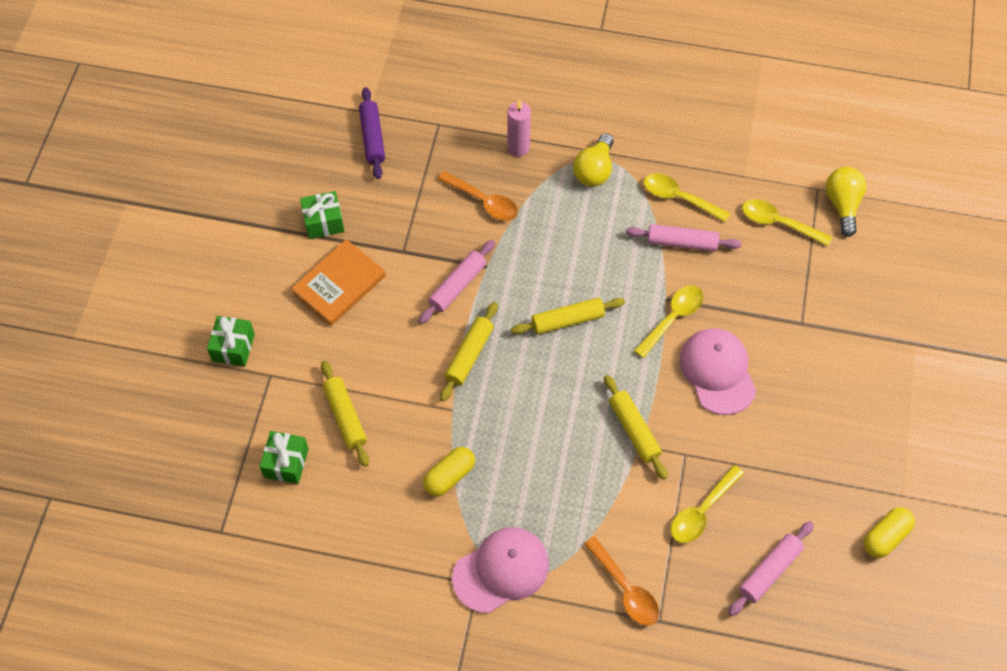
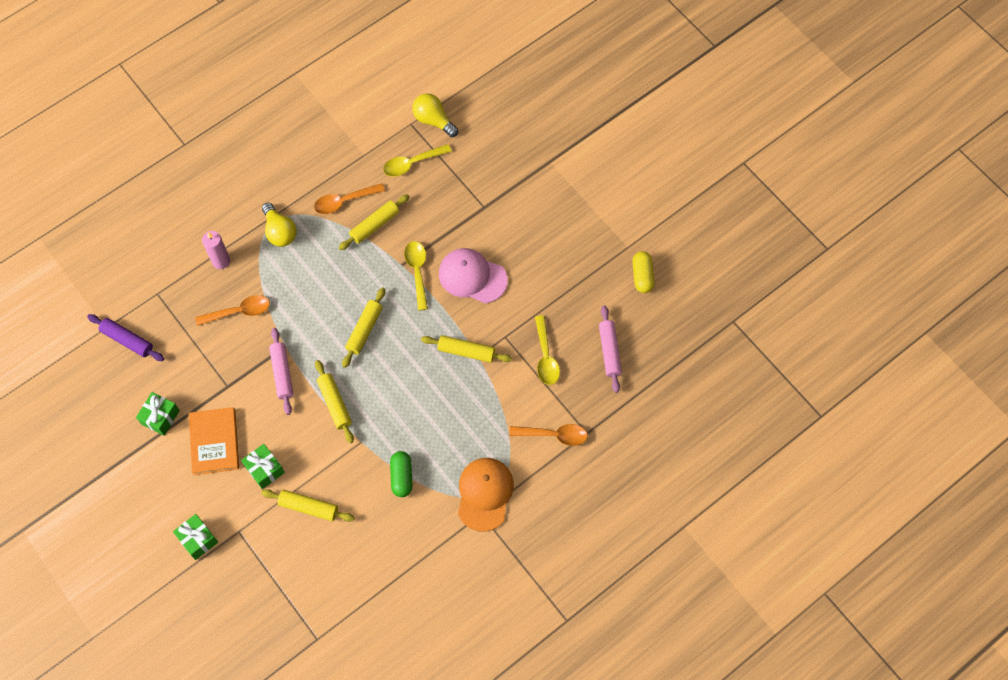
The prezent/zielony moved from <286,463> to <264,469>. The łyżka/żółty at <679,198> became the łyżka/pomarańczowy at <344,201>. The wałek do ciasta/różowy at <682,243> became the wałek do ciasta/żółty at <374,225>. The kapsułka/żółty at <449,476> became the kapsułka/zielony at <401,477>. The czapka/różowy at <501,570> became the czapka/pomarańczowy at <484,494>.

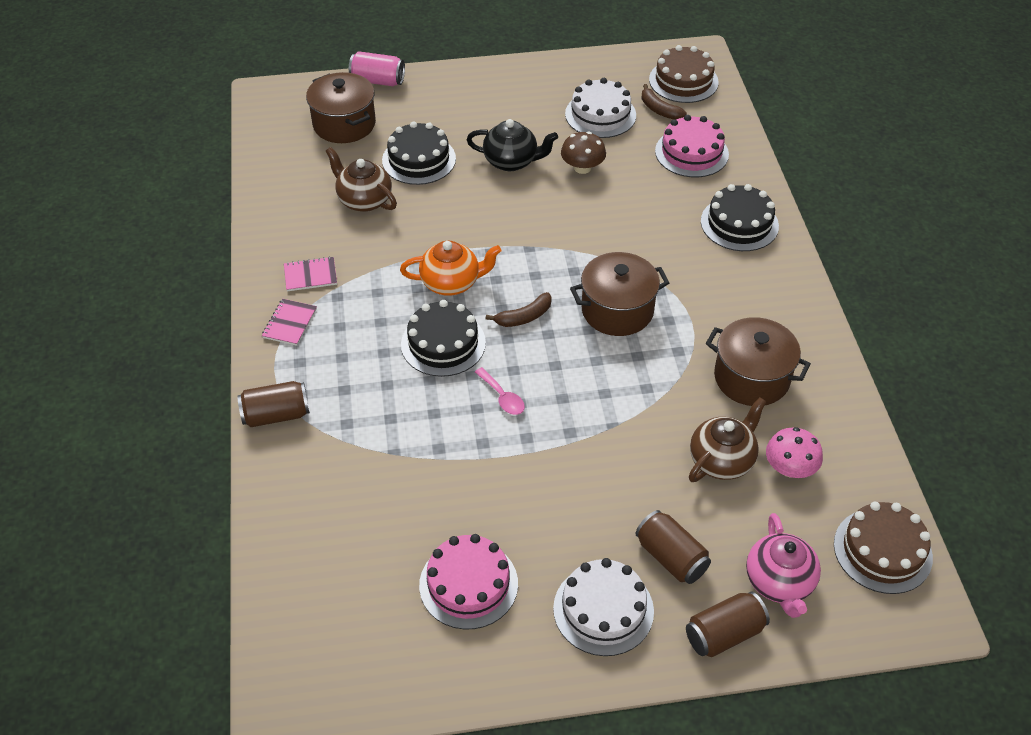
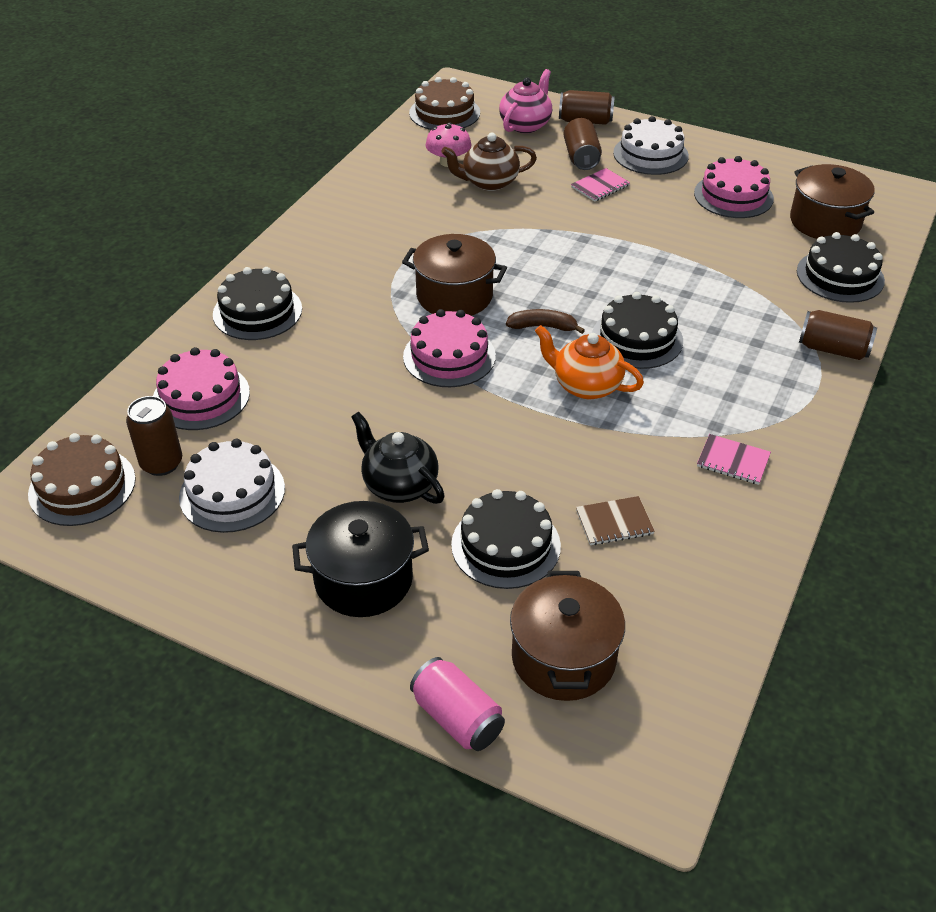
The banan/brązowy at <659,110> was replaced by the puszka/brązowy at <161,463>. The garnek/czarny at <363,579> appeared. The tort/różowy at <449,356> appeared. The zeszyt/różowy moved from <289,323> to <600,186>. The imbryk/brązowy at <364,200> was replaced by the zeszyt/brązowy at <614,522>. The garnek/brązowy moved from <751,378> to <825,222>. The tort/czarny at <840,276> appeared. The łyżka/różowy at <502,397> disappeared. The grzyb/brązowy at <582,168> disappeared.

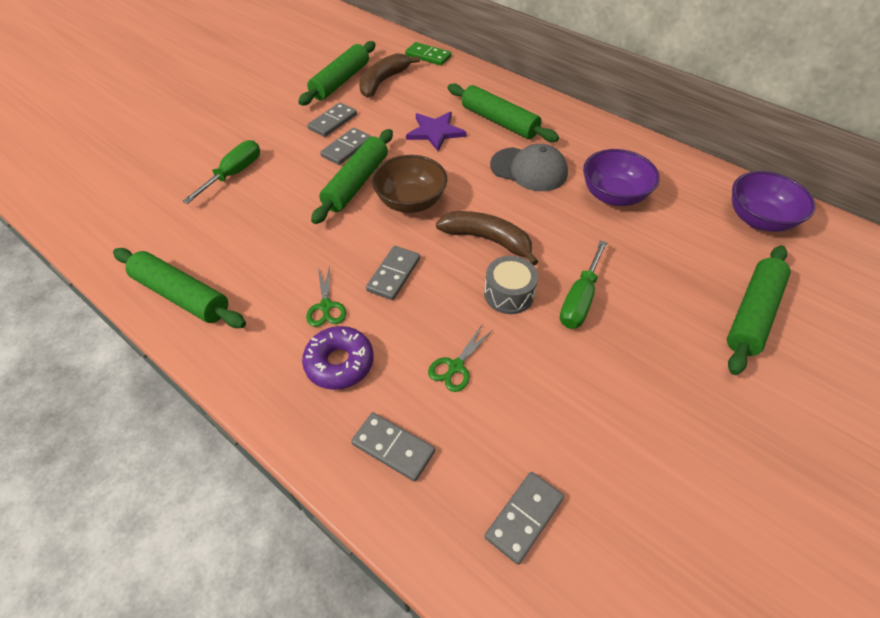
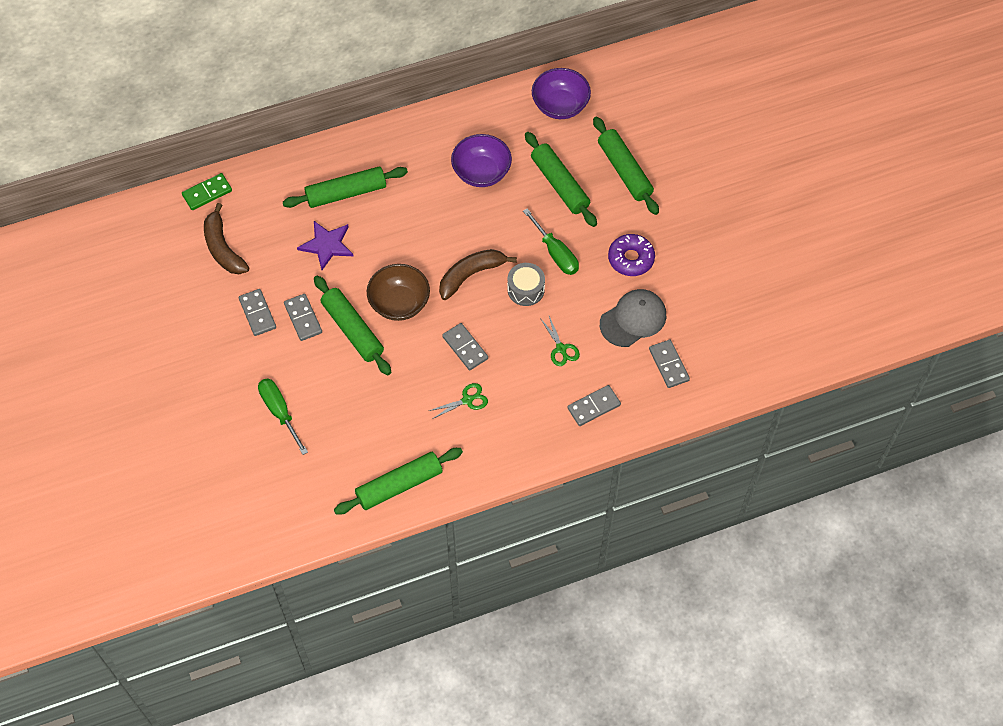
The nożyczki/zielony at <326,306> turned 45 degrees counterclockwise. The wałek do ciasta/zielony moved from <340,81> to <560,184>. The czapka/szary moved from <529,169> to <633,319>. The donut/fioletowy moved from <339,363> to <631,259>.

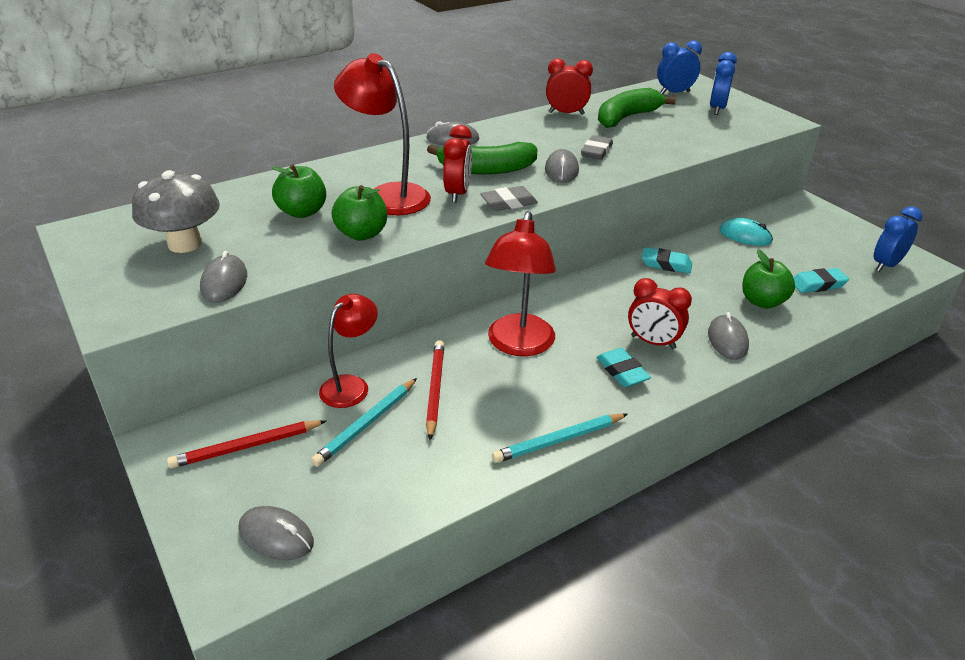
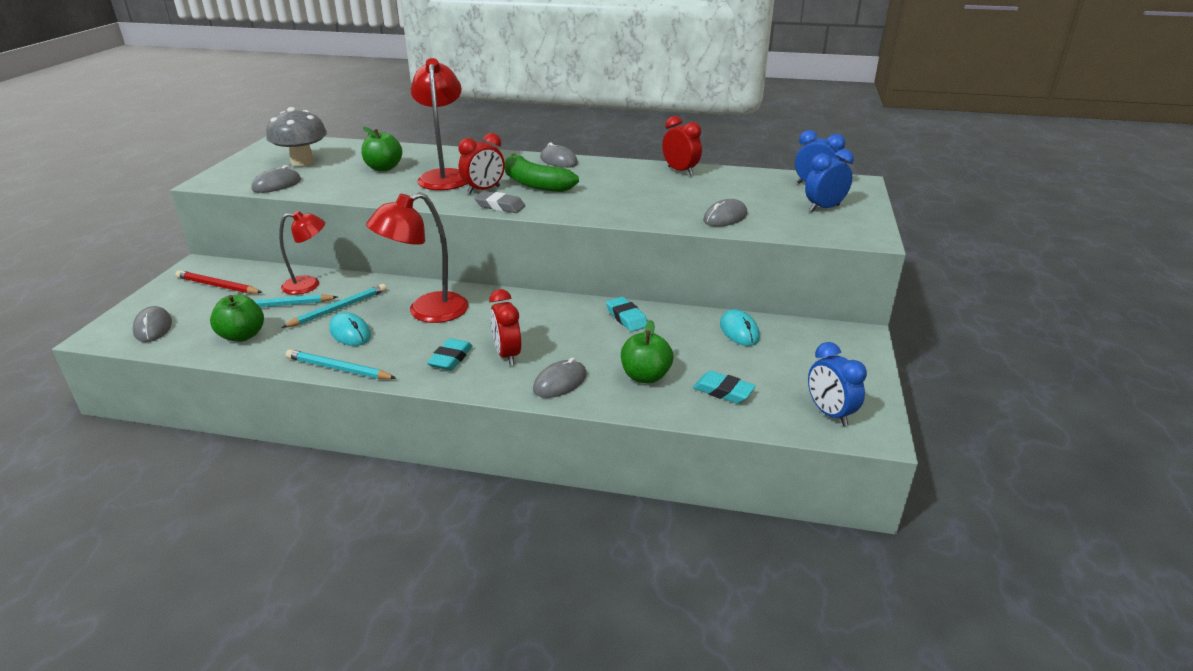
The jabłko/zielony moved from <362,234> to <242,336>. The ołówek/czerwony at <435,389> became the ołówek/turkusowy at <338,309>. The myszka/turkusowy at <350,333> appeared. The myszka/szary moved from <561,170> to <725,217>. The budzik/niebieski at <886,265> turned 120 degrees counterclockwise. The gumka do mazania/szary at <596,152> disappeared. The banan/zielony at <626,117> disappeared.

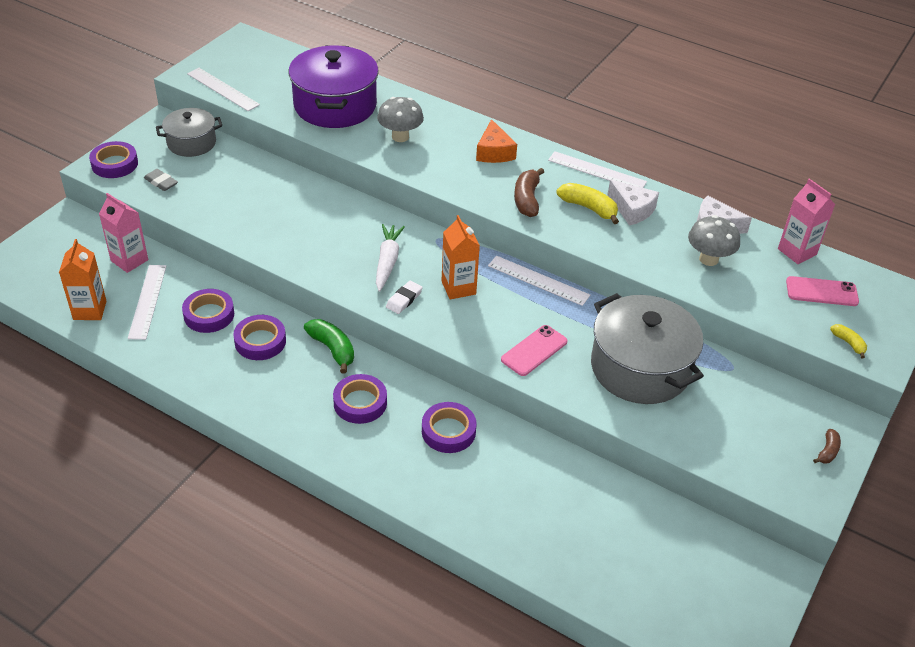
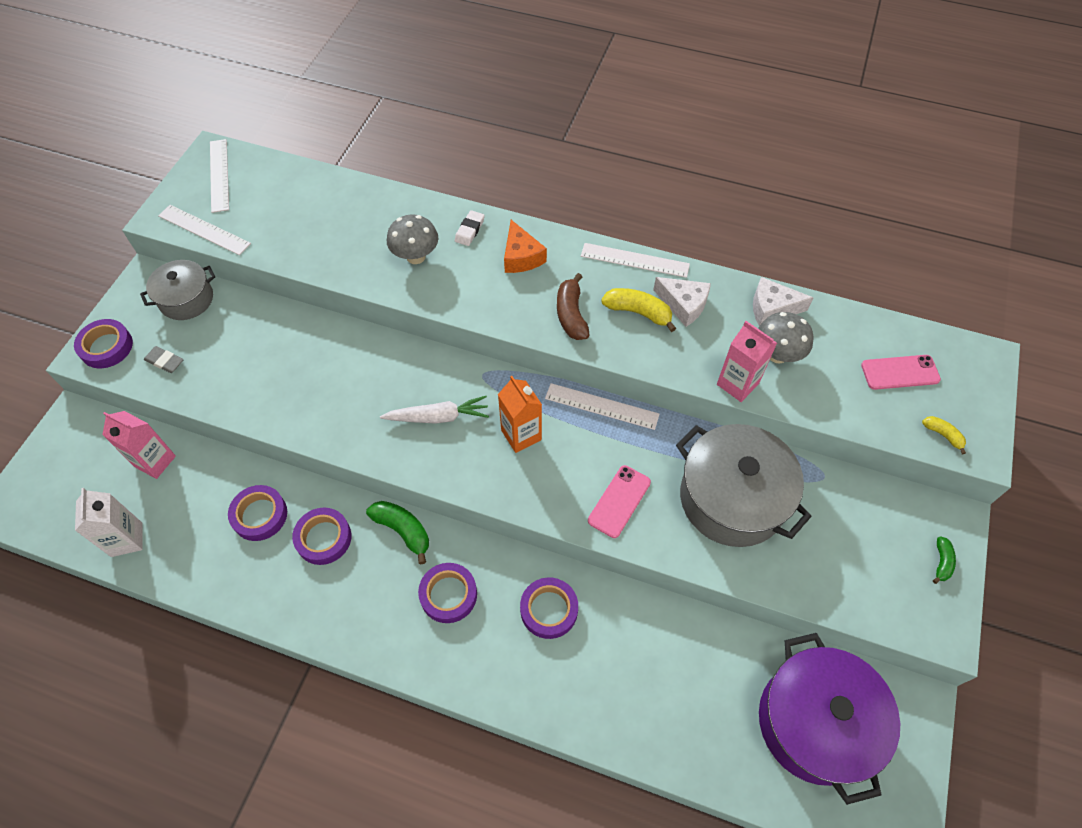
The karton mleka/pomarańczowy at <90,310> became the karton mleka/biały at <126,539>. The linijka/biały moved from <147,301> to <219,175>. The marchewka/biały at <387,262> turned 90 degrees clockwise. The gumka do mazania/biały moved from <404,299> to <469,230>. The karton mleka/różowy moved from <797,252> to <737,384>. The garnek/fioletowy moved from <335,105> to <815,722>. The banan/brązowy at <827,451> became the banan/zielony at <941,562>.

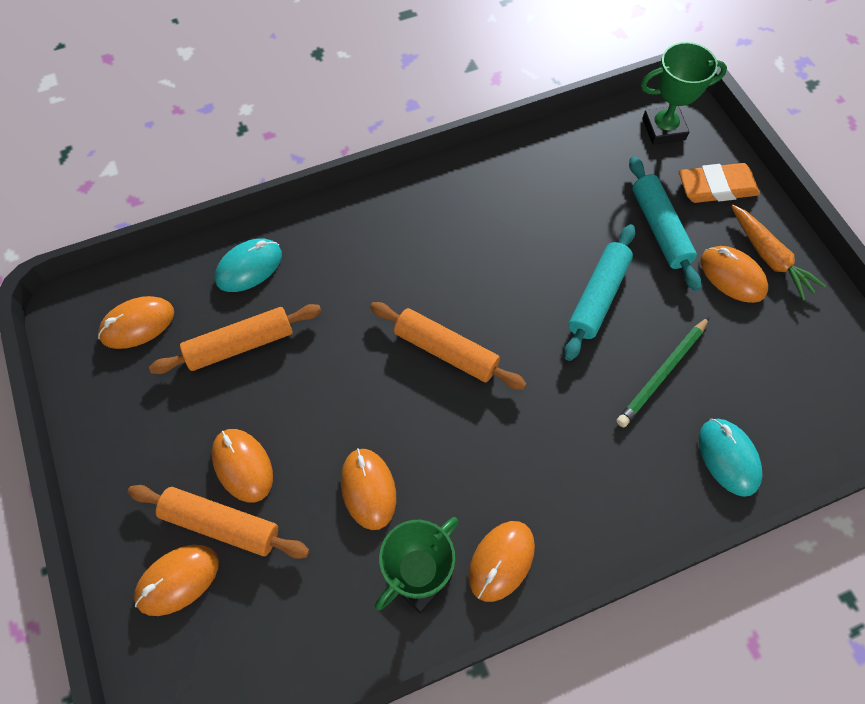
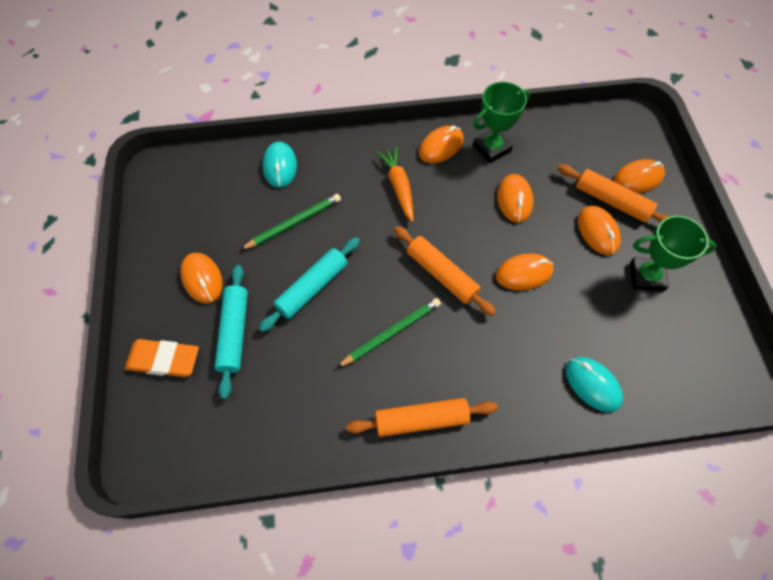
The ołówek/zielony at <391,333> appeared. The wałek do ciasta/pomarańczowy moved from <240,345> to <421,420>. The marchewka/pomarańczowy moved from <769,257> to <398,187>. The myszka/pomarańczowy moved from <137,324> to <524,273>. The myszka/turkusowy at <249,267> turned 75 degrees clockwise. The puchar/zielony moved from <663,129> to <646,276>.

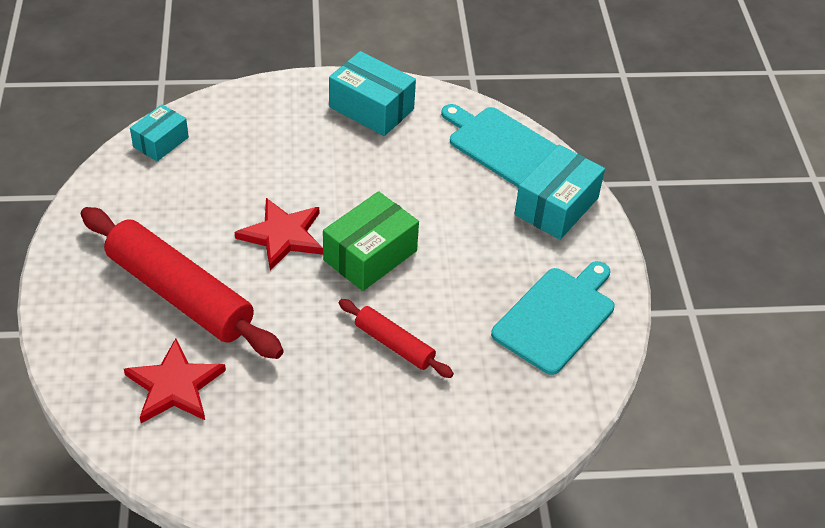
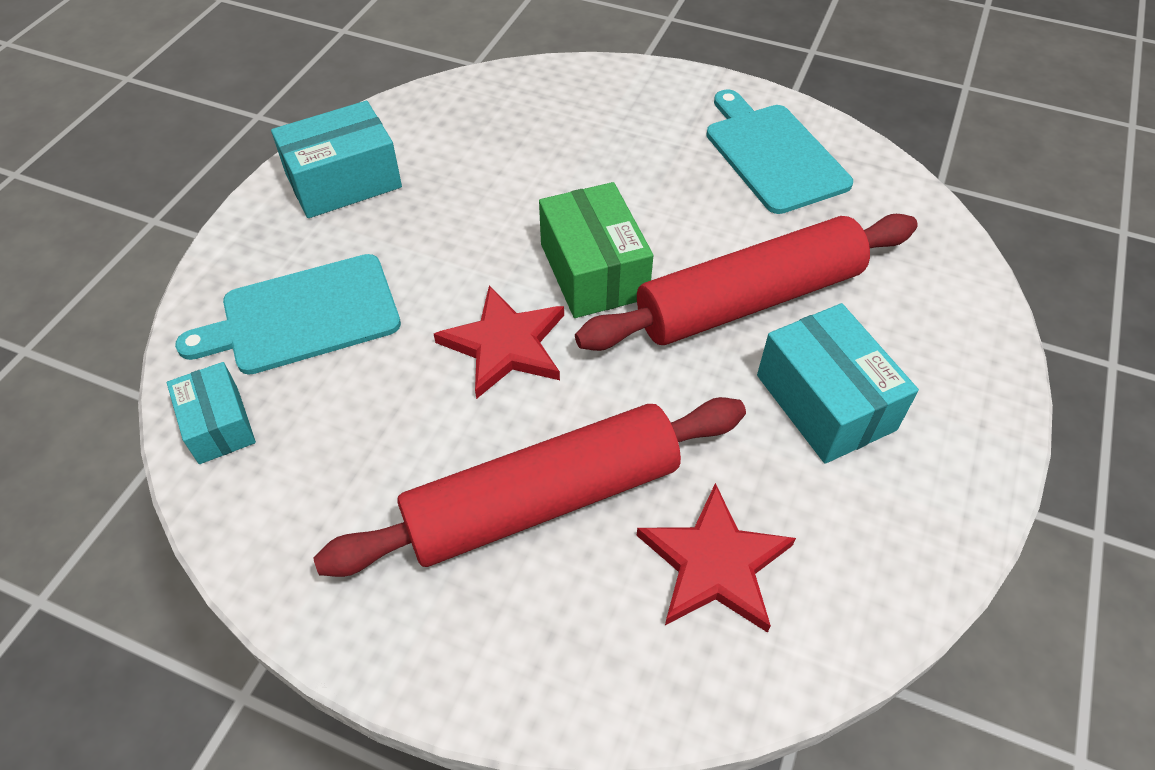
The deska do krojenia/turkusowy moved from <503,146> to <303,316>. The wałek do ciasta/czerwony at <394,344> changed to 1.98 times the size. The pudełko/turkusowy moved from <556,206> to <825,402>.

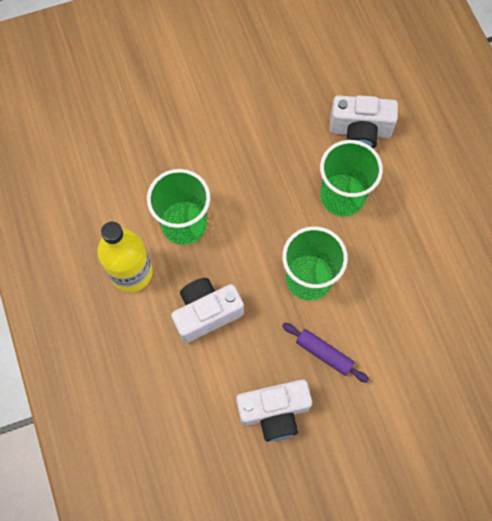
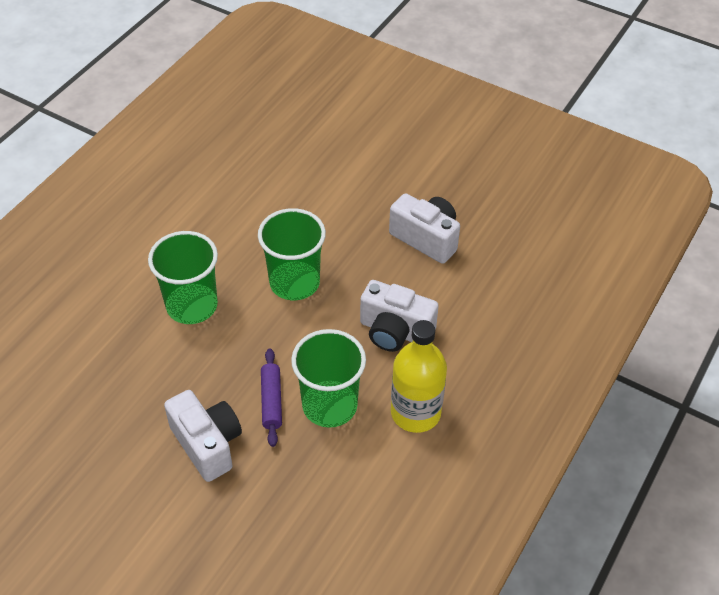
The aparat fotograficzny/biały moved from <360,131> to <207,444>. The wałek do ciasta/fioletowy moved from <324,354> to <271,401>.

